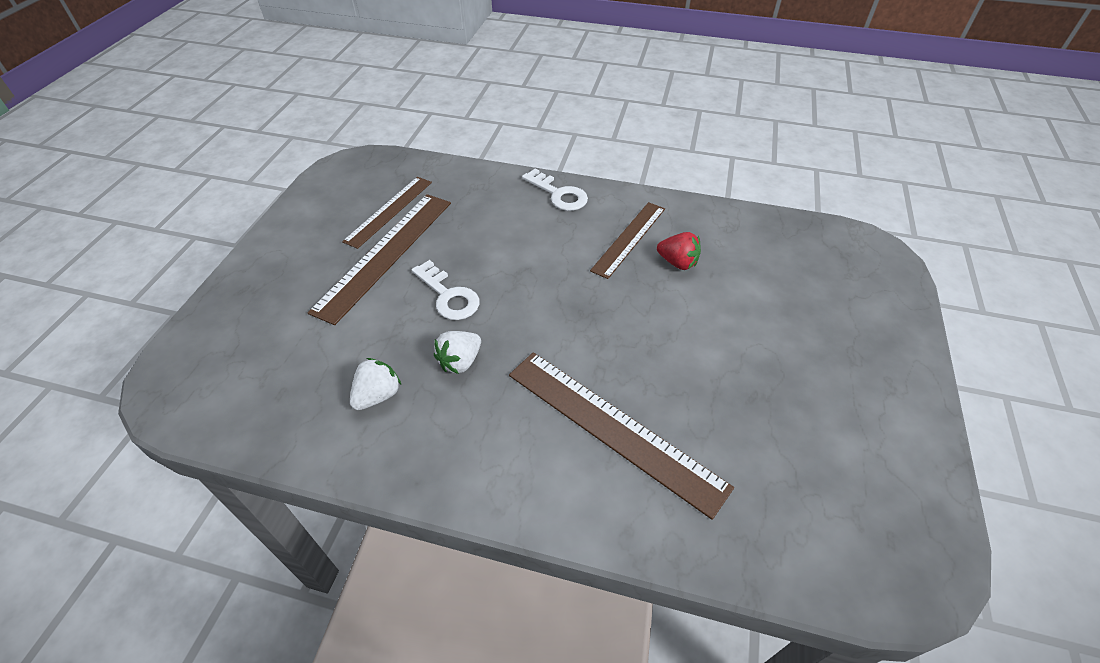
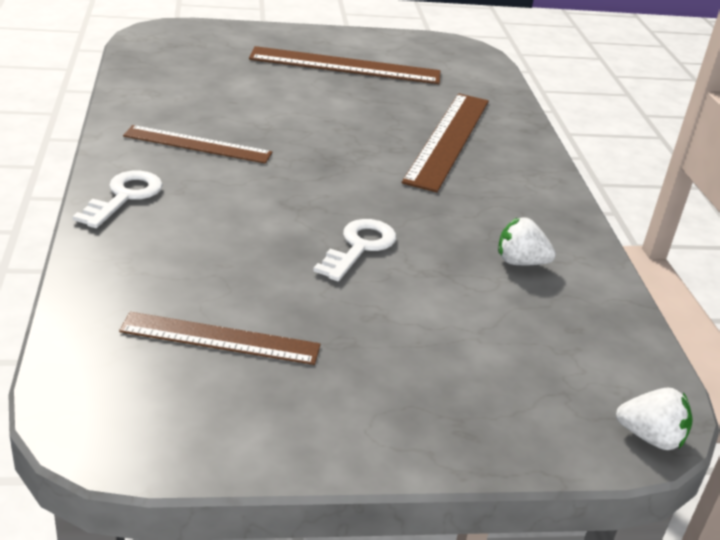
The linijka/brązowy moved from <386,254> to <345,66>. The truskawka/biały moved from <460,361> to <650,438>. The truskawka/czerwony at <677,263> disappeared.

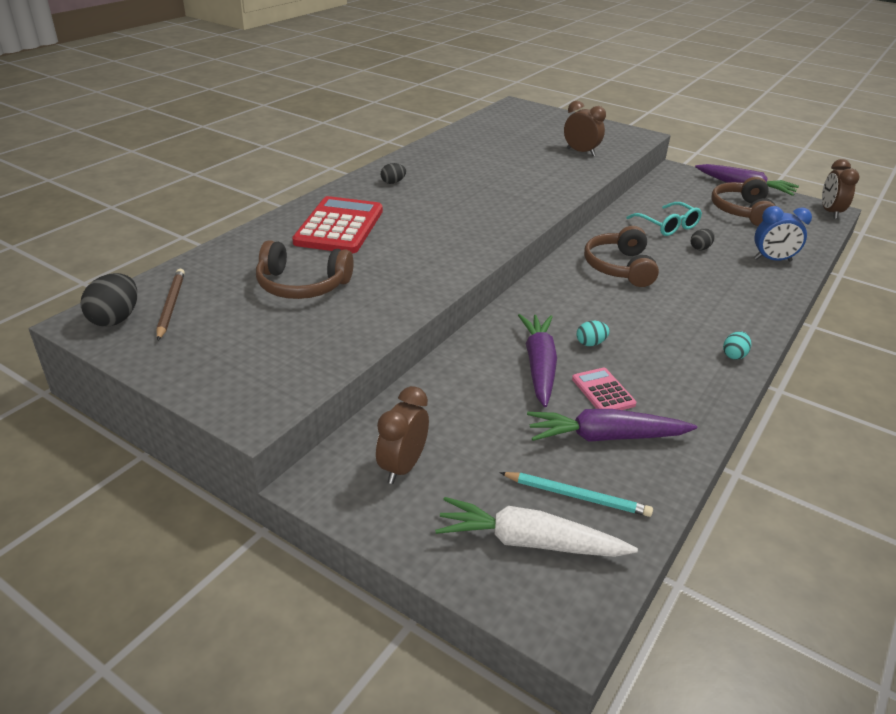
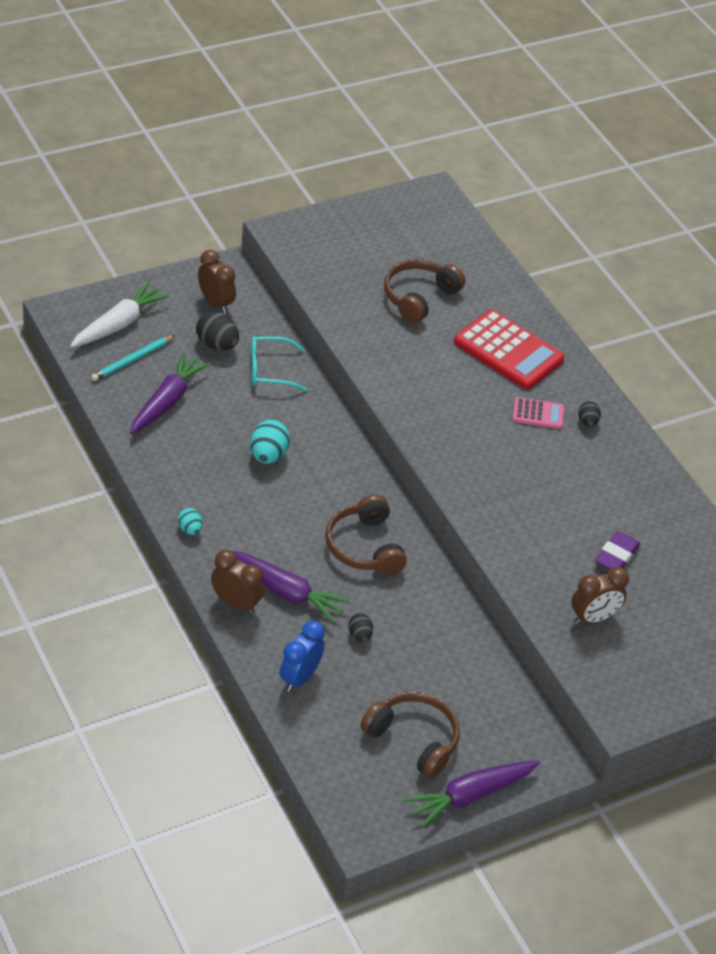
The jajko/czarny moved from <115,319> to <217,345>. The budzik/brązowy moved from <830,212> to <236,604>. The marchewka/fioletowy moved from <539,365> to <286,592>. The jajko/turkusowy at <590,343> changed to 1.71 times the size. The okulary/turkusowy moved from <667,226> to <269,370>. The słuchawki/brązowy at <620,267> turned 135 degrees counterclockwise. The kalkulator/różowy moved from <603,391> to <538,414>. The gumka do mazania/fioletowy at <616,555> appeared. The ołówek/brązowy at <171,305> disappeared.

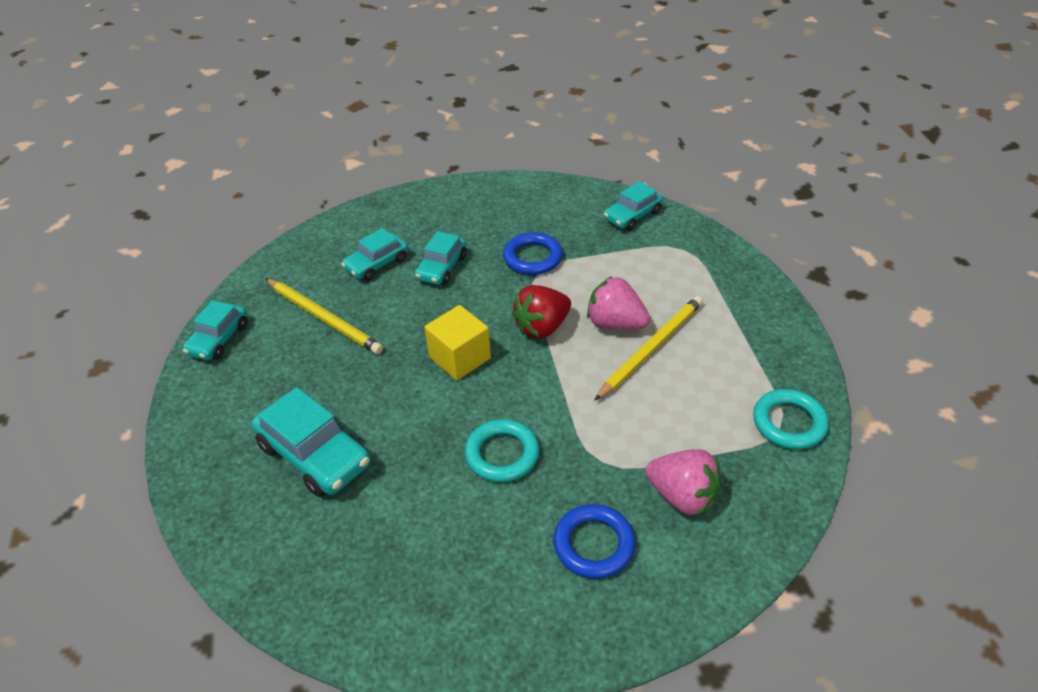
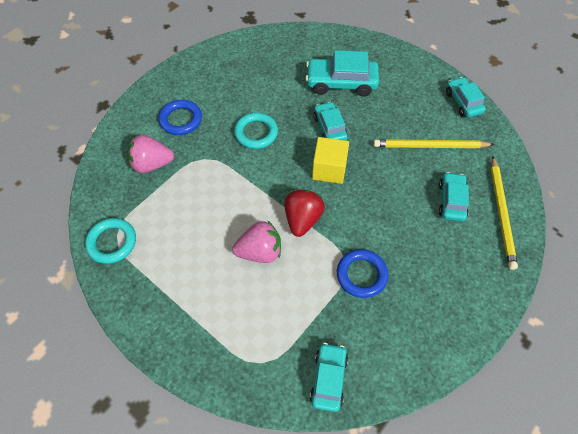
The samochód/turkusowy moved from <442,267> to <329,128>. The ołówek/żółty moved from <651,348> to <501,213>.

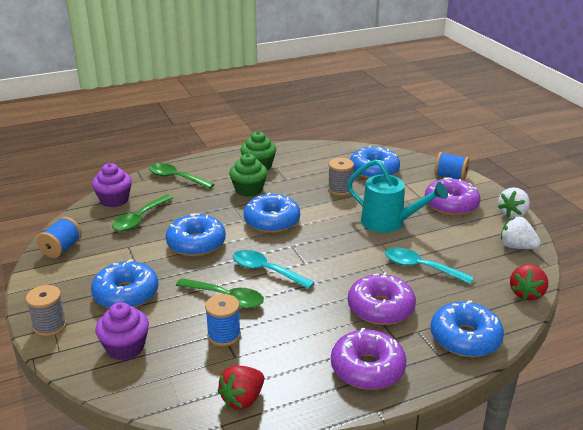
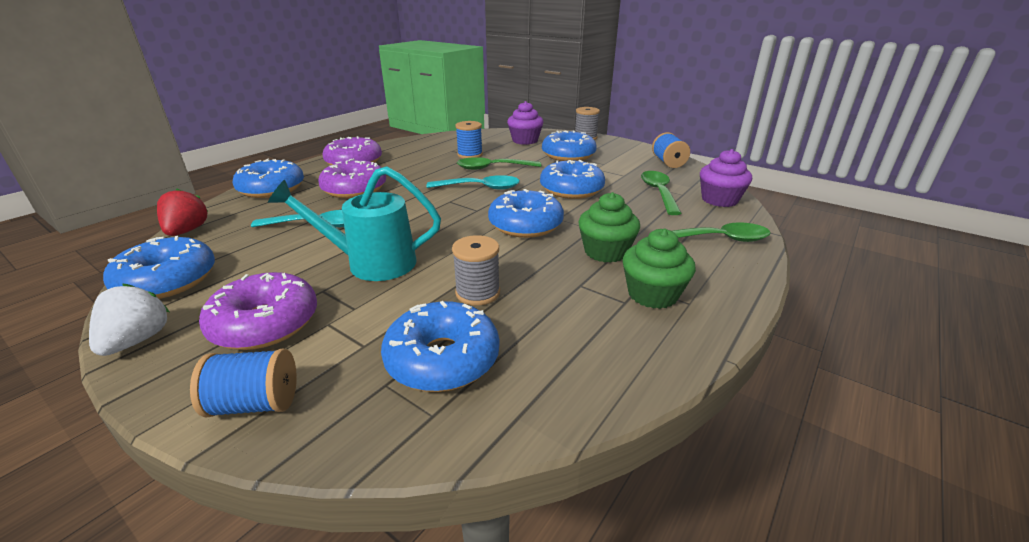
The truskawka/biały at <516,247> was replaced by the donut/niebieski at <167,281>. The truskawka/czerwony at <242,399> disappeared.

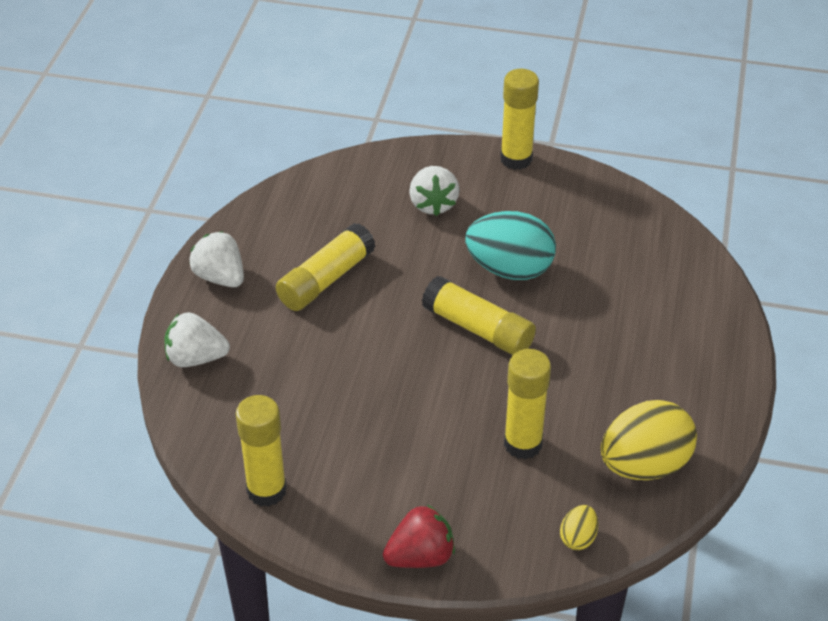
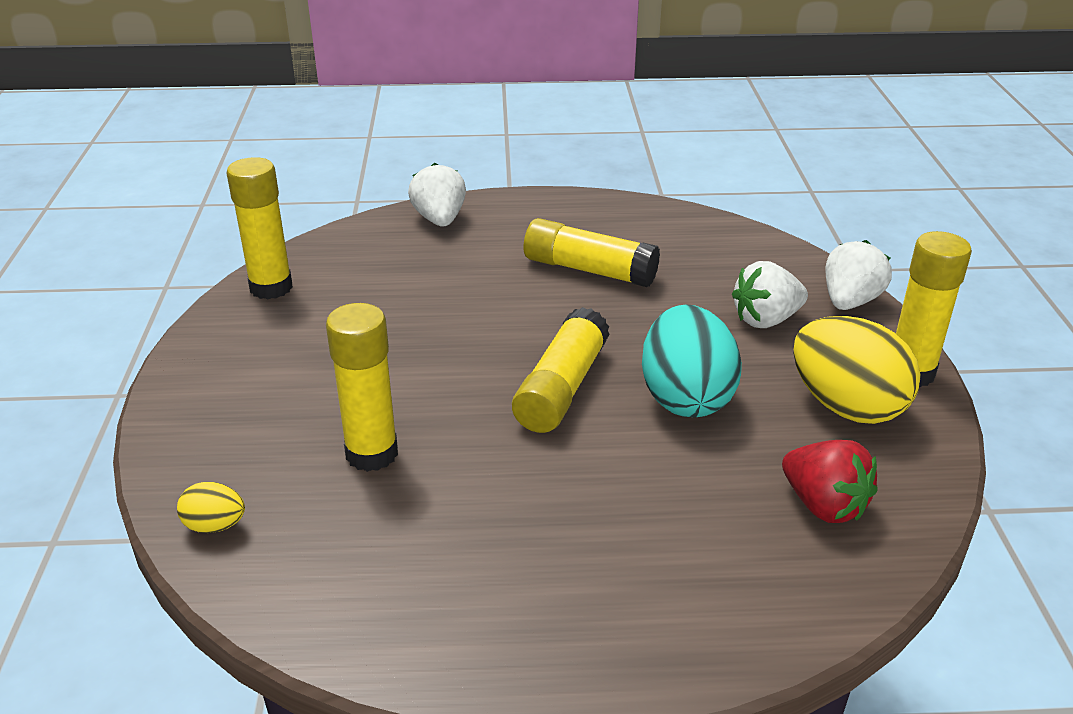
The truskawka/czerwony moved from <420,556> to <823,505>. The jajko/żółty moved from <644,465> to <846,406>. The truskawka/biały moved from <220,277> to <849,301>.

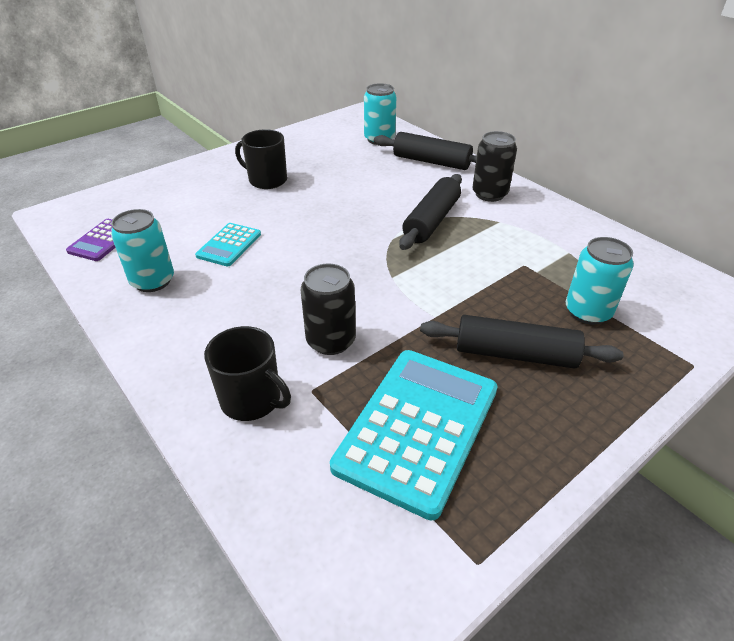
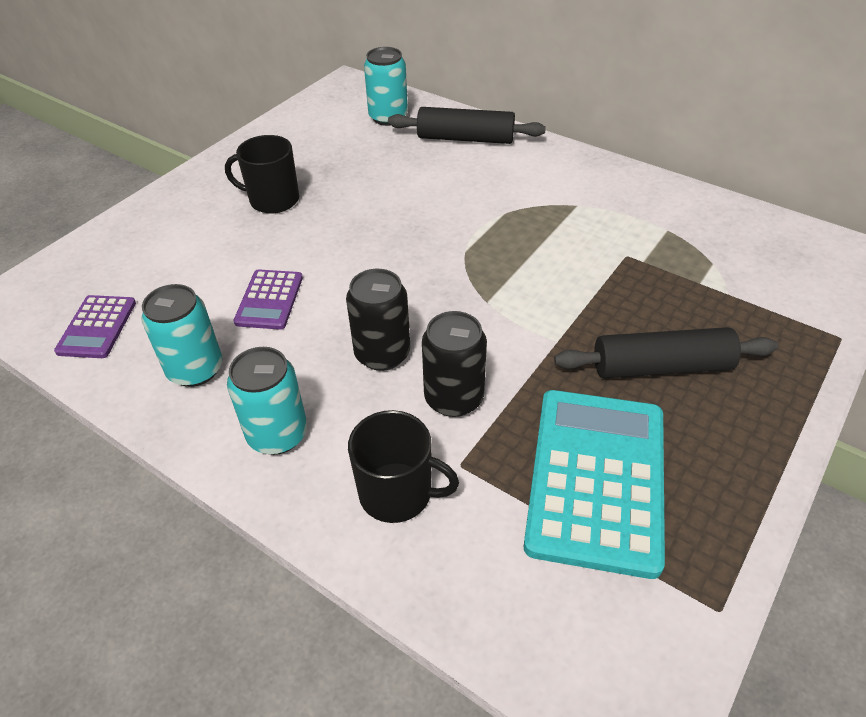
The puszka/turkusowy moved from <587,312> to <277,434>. The kalkulator/turkusowy at <229,245> became the kalkulator/fioletowy at <269,300>. The puszka/czarny moved from <489,194> to <382,354>. The wałek do ciasta/czarny at <431,221> disappeared.

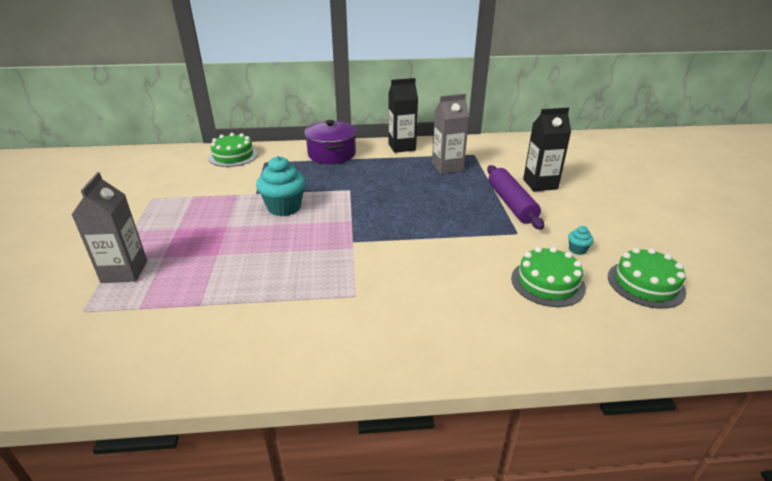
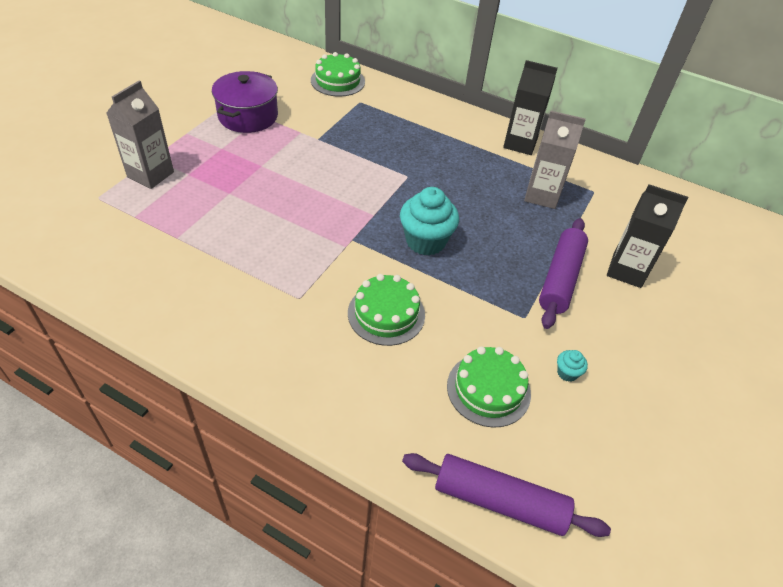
The garnek/fioletowy moved from <331,154> to <248,116>. The tort/zielony moved from <645,284> to <386,314>. The muffinka/turkusowy moved from <284,207> to <425,241>. The wałek do ciasta/fioletowy at <499,501> appeared.

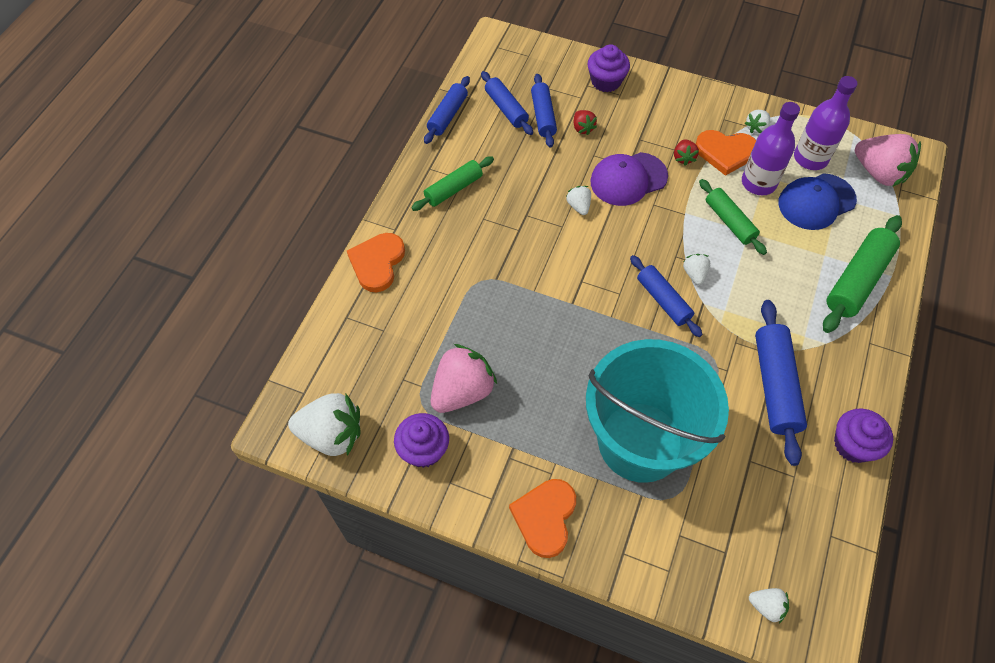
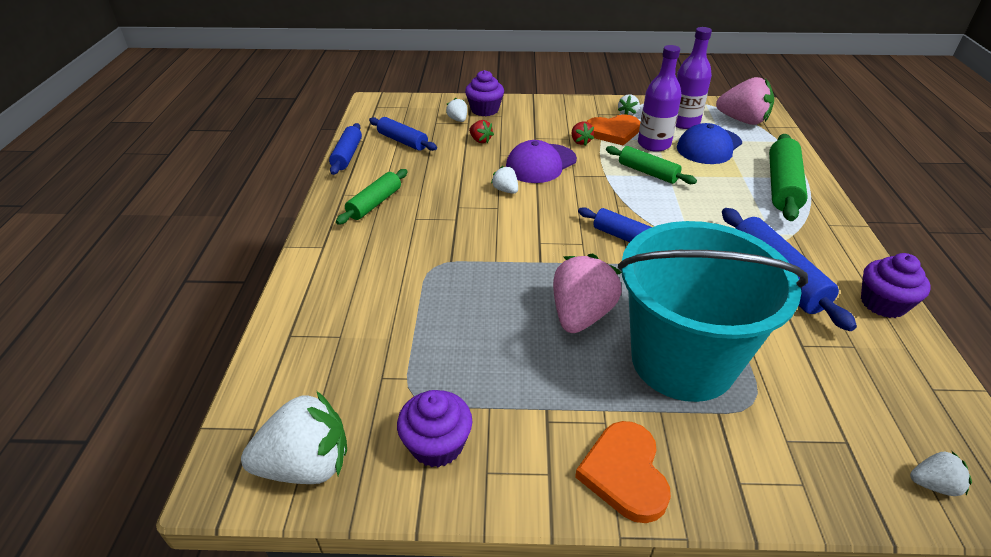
The truskawka/biały moved from <694,274> to <458,120>. The truskawka/różowy moved from <462,391> to <581,315>. The serce/pomarańczowy at <377,263> disappeared. The wałek do ciasta/niebieski at <543,116> disappeared.

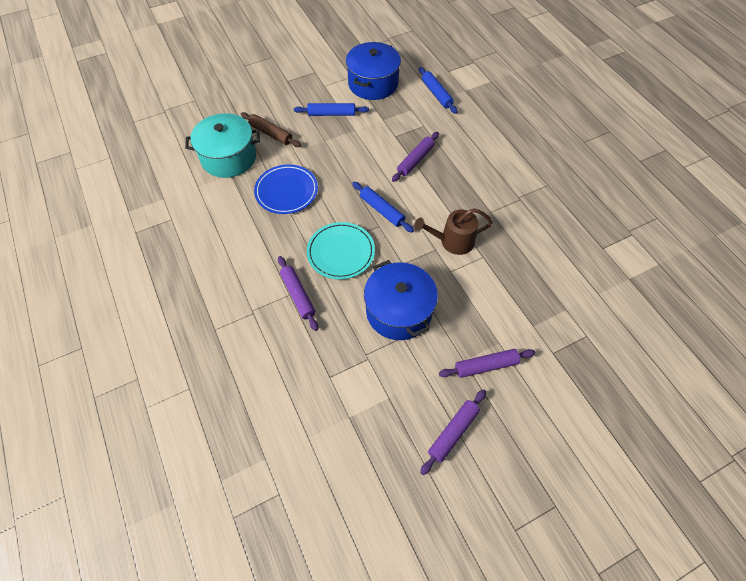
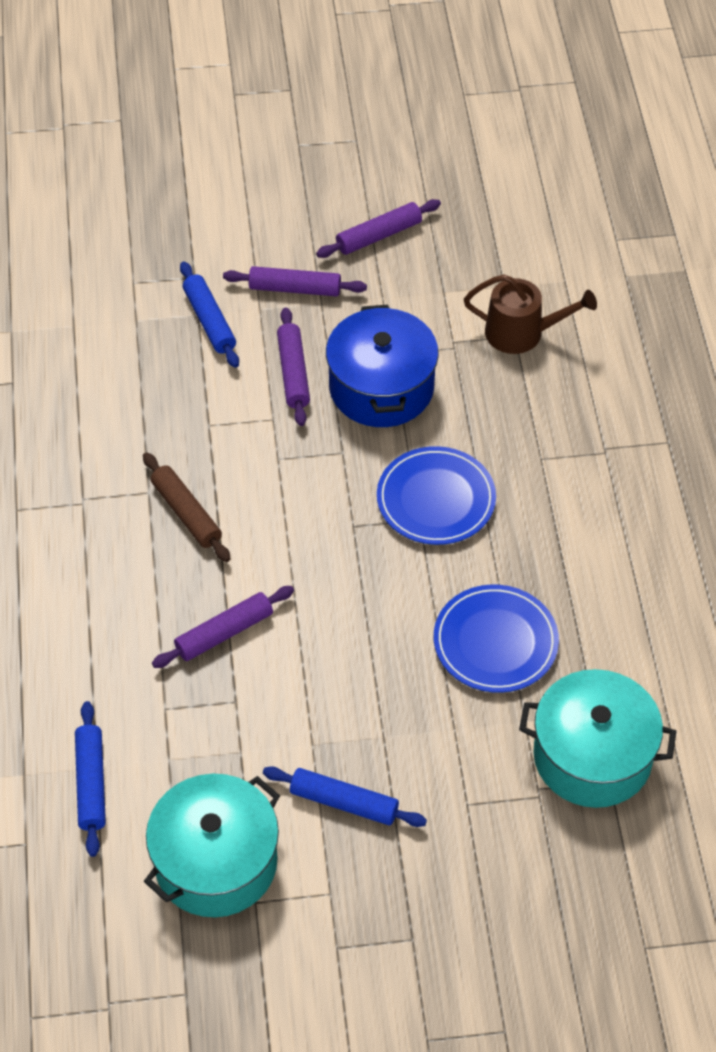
The wałek do ciasta/brązowy moved from <271,134> to <186,513>. The garnek/niebieski at <373,83> became the garnek/turkusowy at <216,862>. The wałek do ciasta/niebieski moved from <382,210> to <209,321>. The wałek do ciasta/fioletowy moved from <298,295> to <293,373>. The talerz/turkusowy at <341,252> became the talerz/niebieski at <436,499>. The konewka/brązowy moved from <453,241> to <521,333>.

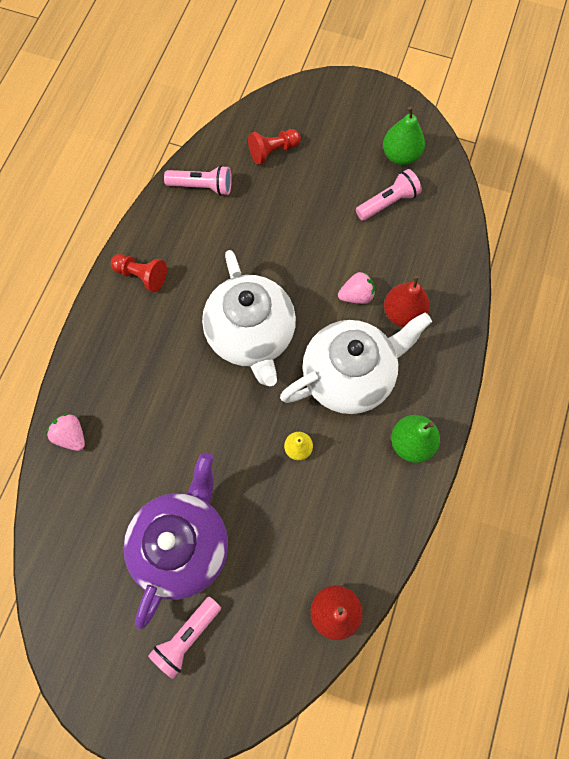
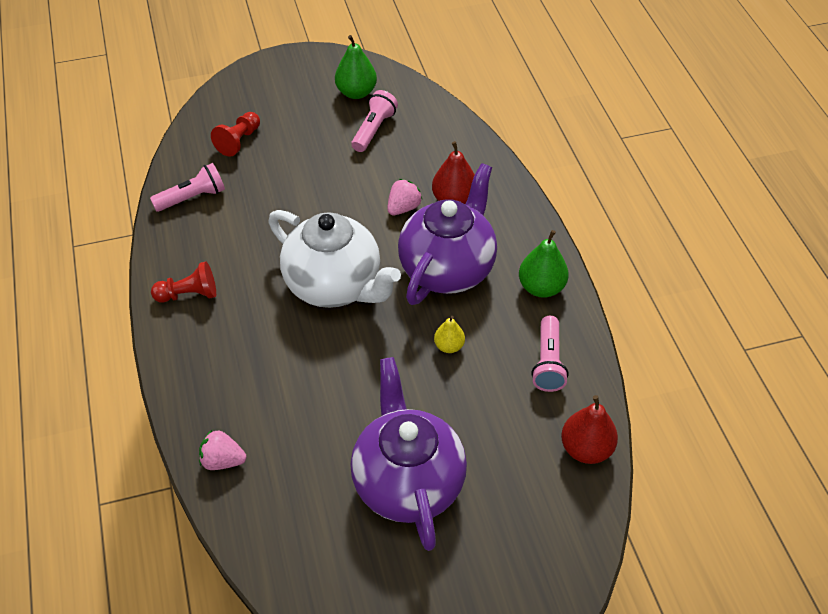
The imbryk/biały at <349,376> became the imbryk/fioletowy at <447,269>. The latarka/różowy moved from <187,637> to <548,362>.

